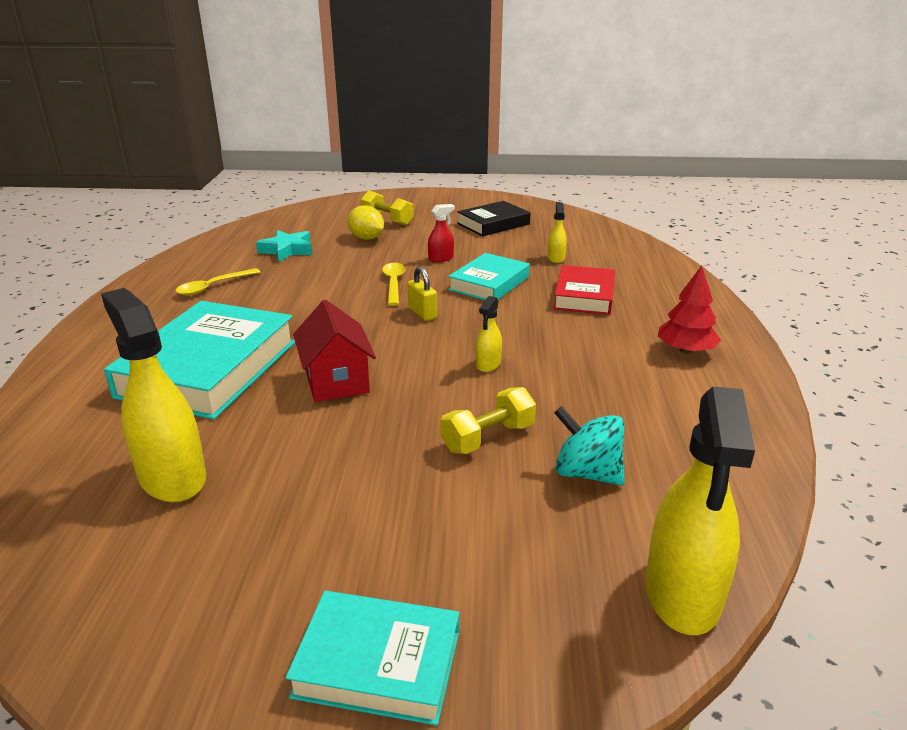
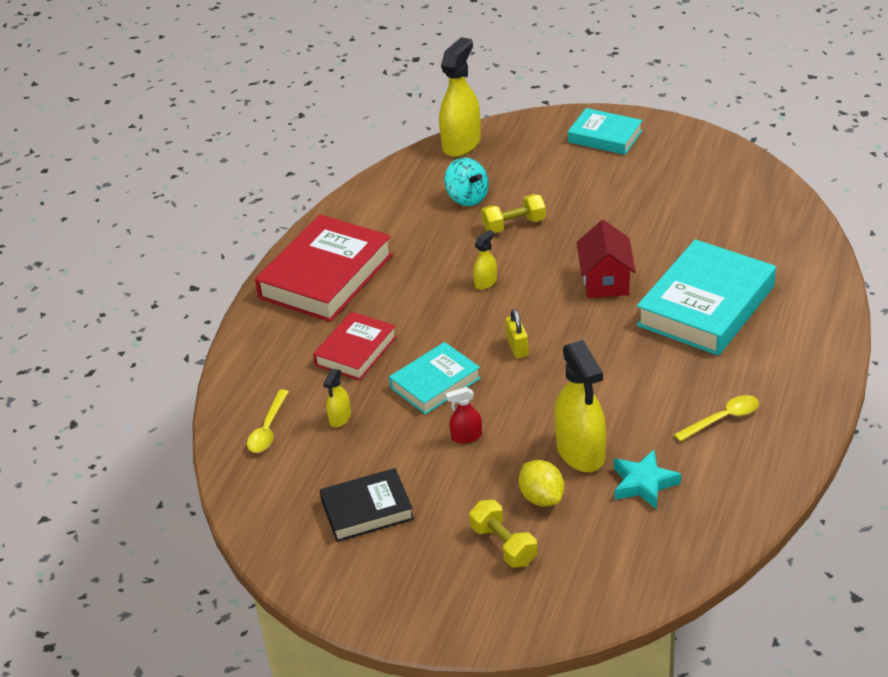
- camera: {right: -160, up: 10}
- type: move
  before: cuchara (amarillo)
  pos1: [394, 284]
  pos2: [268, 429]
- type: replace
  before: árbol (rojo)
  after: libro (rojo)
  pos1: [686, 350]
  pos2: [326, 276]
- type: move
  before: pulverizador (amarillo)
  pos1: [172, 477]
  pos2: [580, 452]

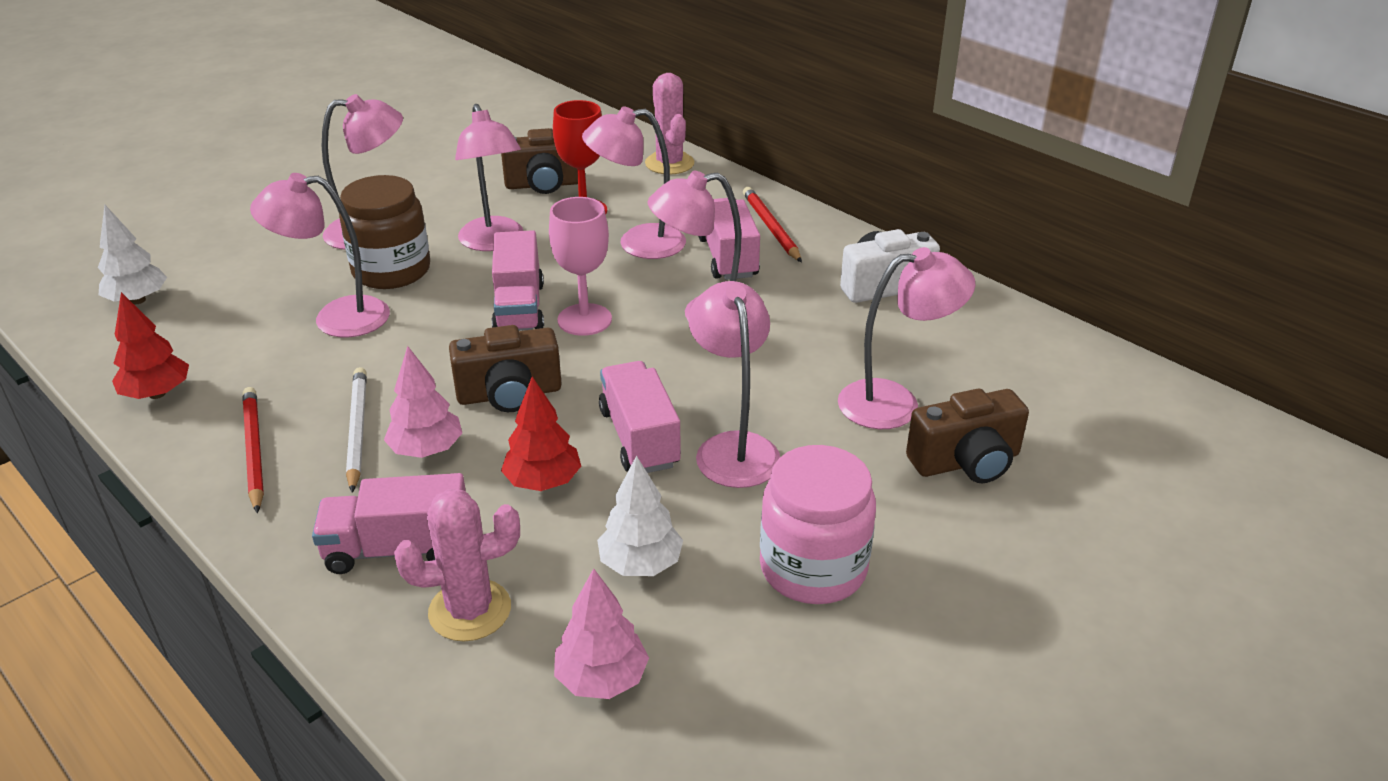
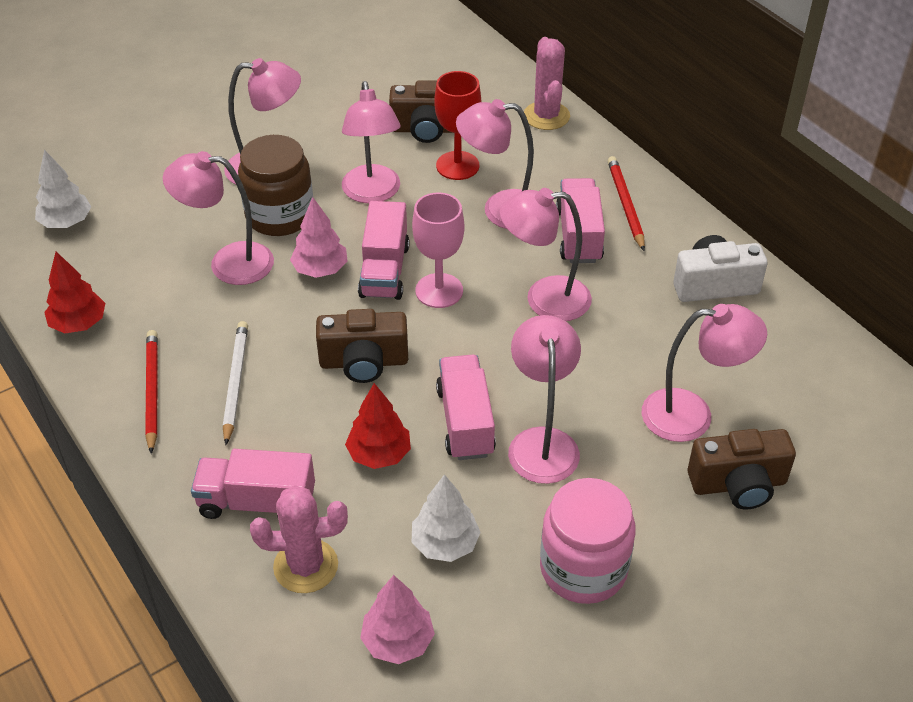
- camera: {right: 10, up: 10}
- type: move
  before: árbol (rosa)
  pos1: [426, 450]
  pos2: [320, 270]

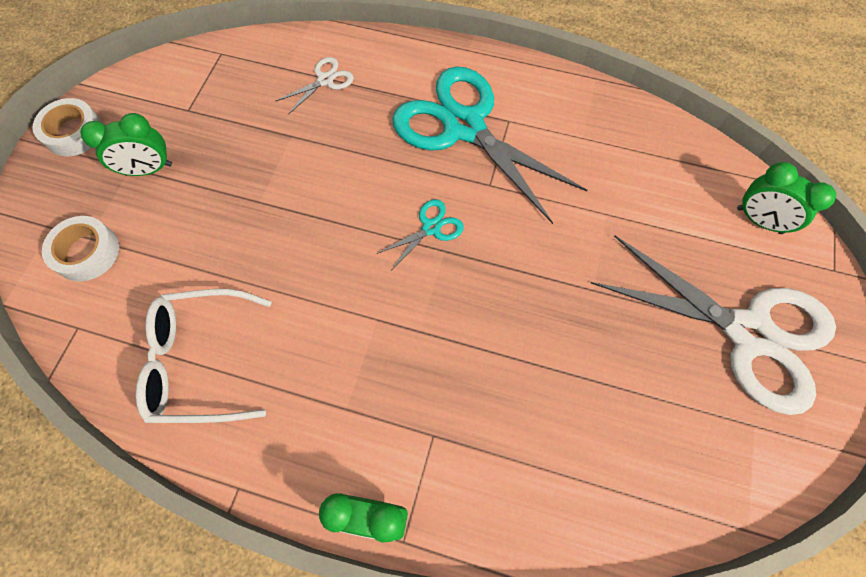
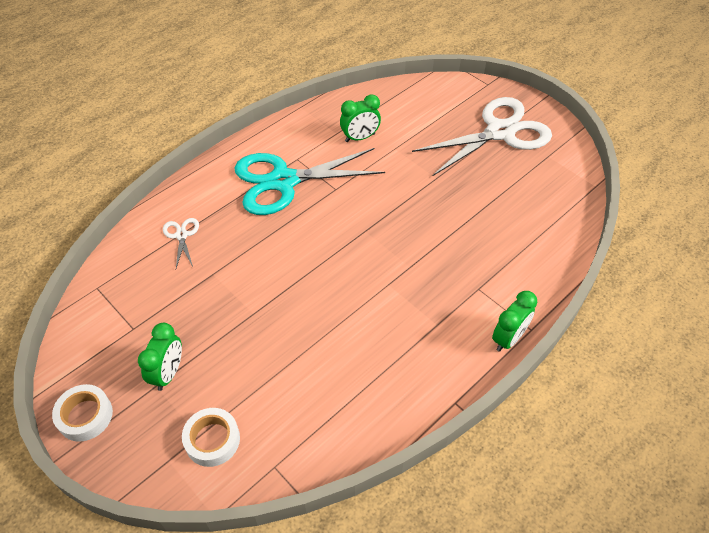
- camera: {right: -60, up: -15}
- type: move
  before: despertador (verde)
  pos1: [759, 220]
  pos2: [360, 137]
- type: delete
  before: gafas (blanco)
  pos1: [200, 361]
- type: delete
  before: tijeras (turquesa)
  pos1: [431, 228]

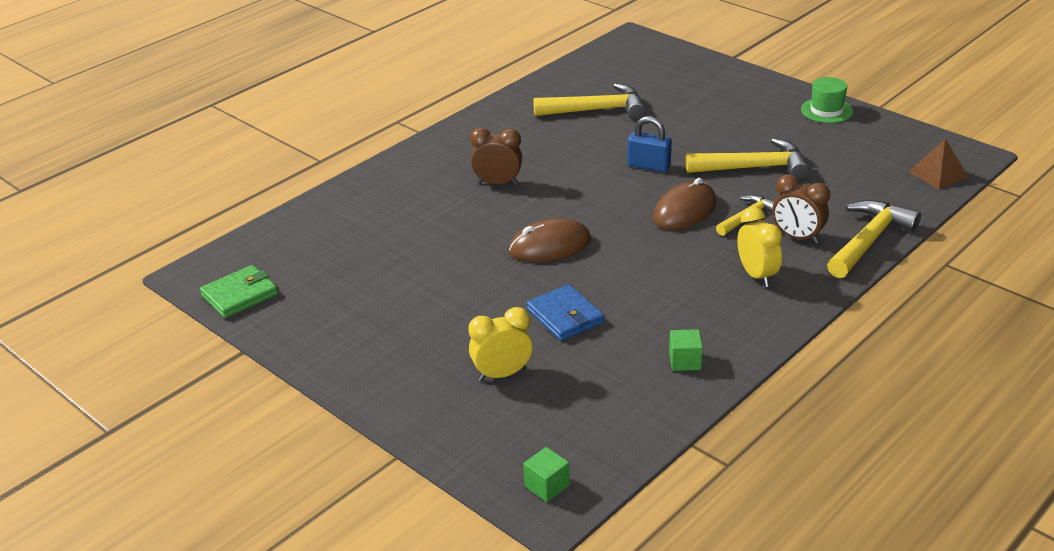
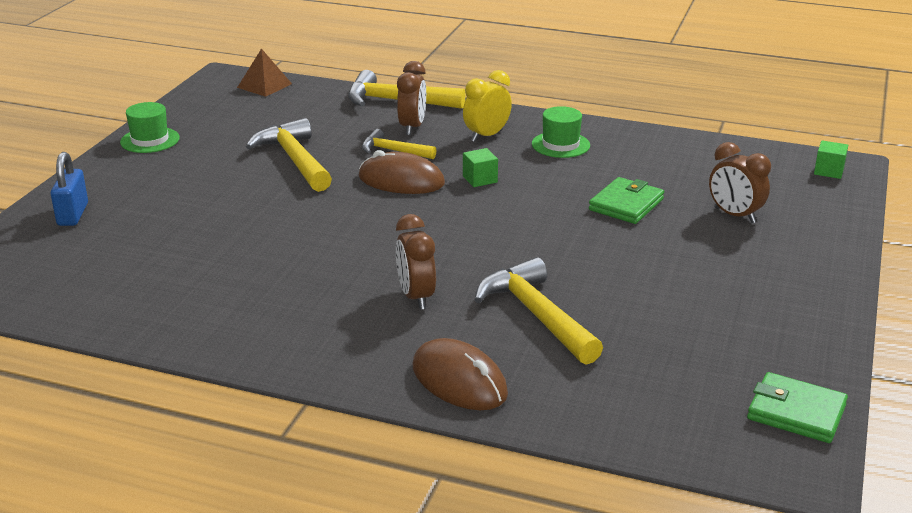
- camera: {right: -115, up: -5}
- type: move
  before: candado (azul)
  pos1: [649, 166]
  pos2: [73, 214]
- type: move
  before: ratón (marrón)
  pos1: [550, 246]
  pos2: [459, 380]
- type: move
  before: cubo (verde)
  pos1: [685, 361]
  pos2: [480, 179]
- type: move
  before: martillo (amarillo)
  pos1: [597, 110]
  pos2: [536, 315]
- type: insert
  after: sombrero (verde)
  pos2: [560, 145]
- type: recolor
  before: cartera (azul)
  after: cartera (verde)
  pos1: [565, 316]
  pos2: [626, 205]
- type: recolor
  before: despertador (amarillo)
  after: despertador (marrón)
  pos1: [502, 374]
  pos2: [734, 215]

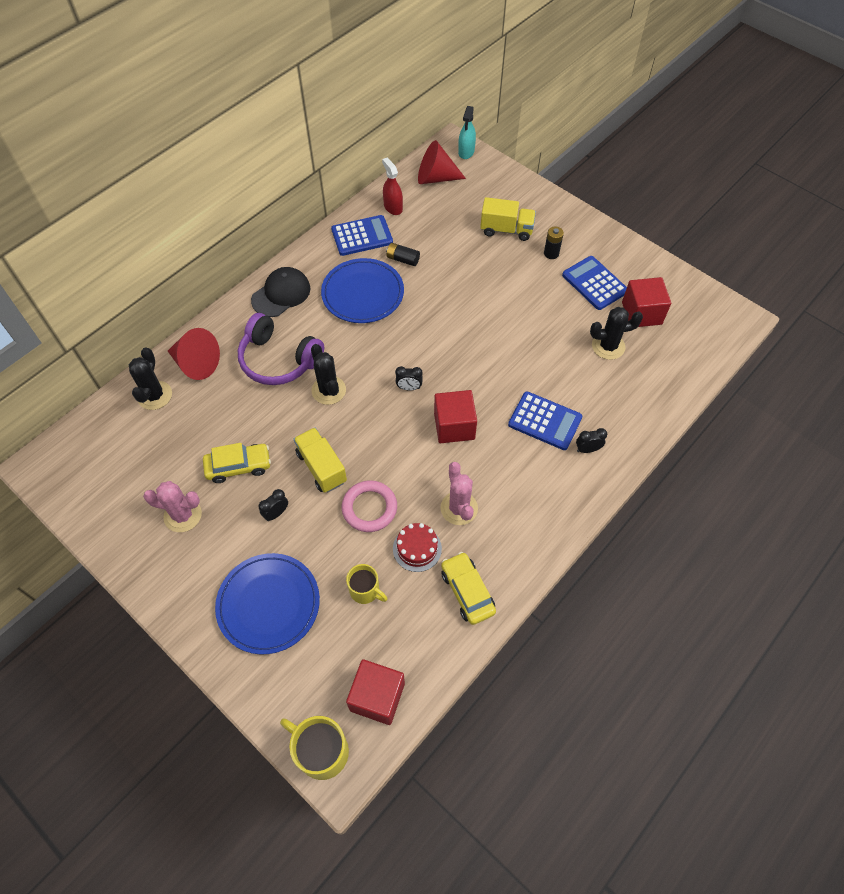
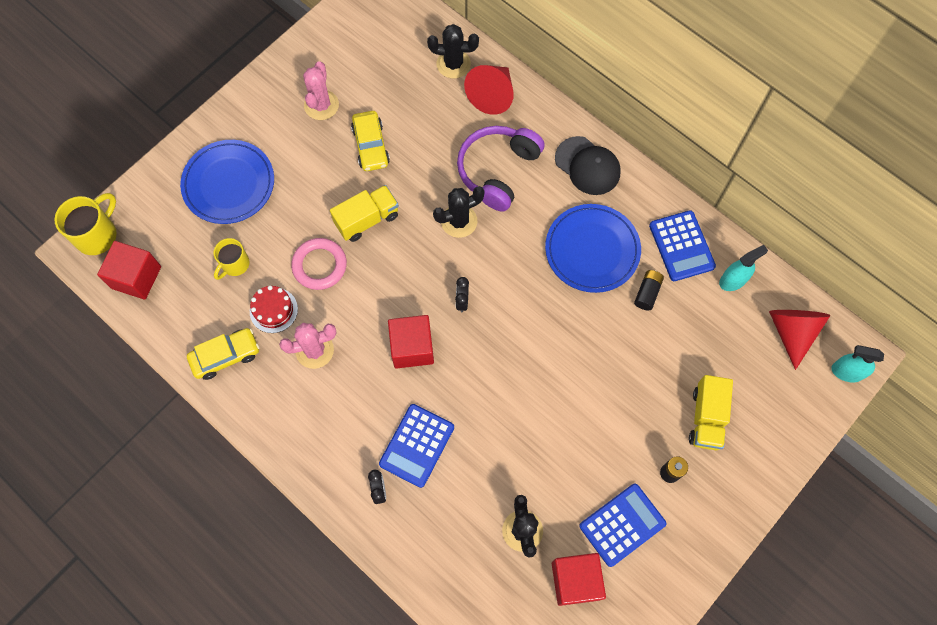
- camera: {right: 90, up: 10}
- type: recolor
  before: pulverizador (rojo)
  after: pulverizador (turquesa)
  pos1: [393, 207]
  pos2: [733, 280]
- type: delete
  before: despertador (negro)
  pos1: [276, 513]

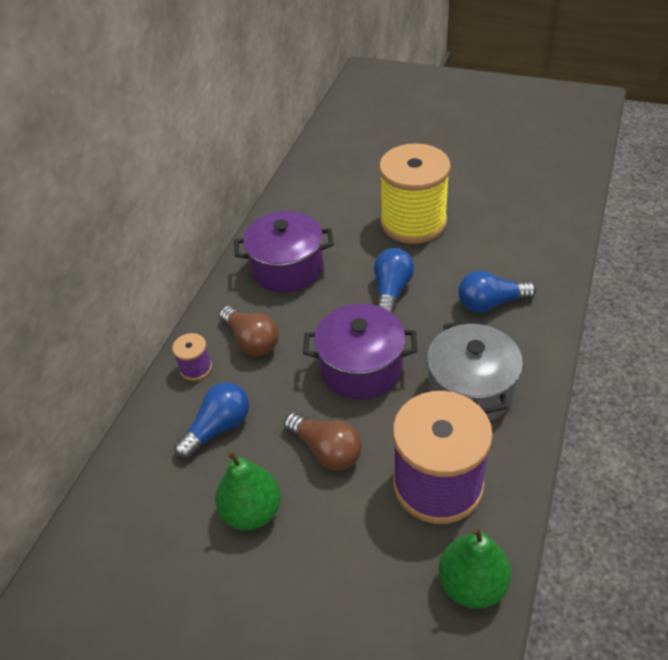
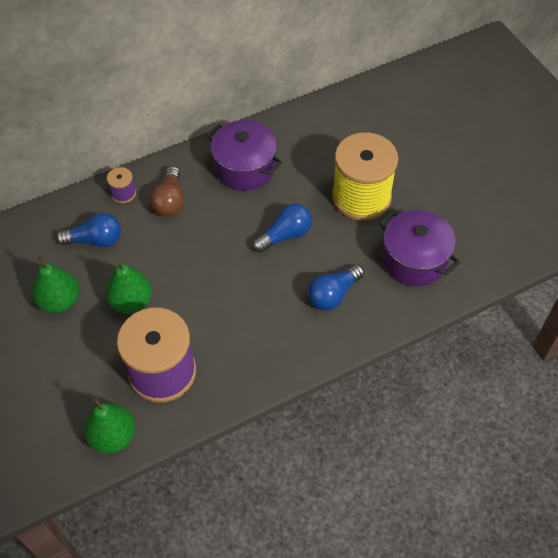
- camera: {right: 40, up: 10}
- type: replace
  before: bombilla (marrón)
  after: pera (verde)
  pos1: [326, 450]
  pos2: [131, 302]
- type: rotate
  before: bombilla (azul)
  pos1: [490, 303]
  pos2: [333, 294]
  turn: -75
- type: move
  before: olla (morado)
  pos1: [361, 368]
  pos2: [414, 260]
- type: delete
  before: olla (gris)
  pos1: [470, 390]

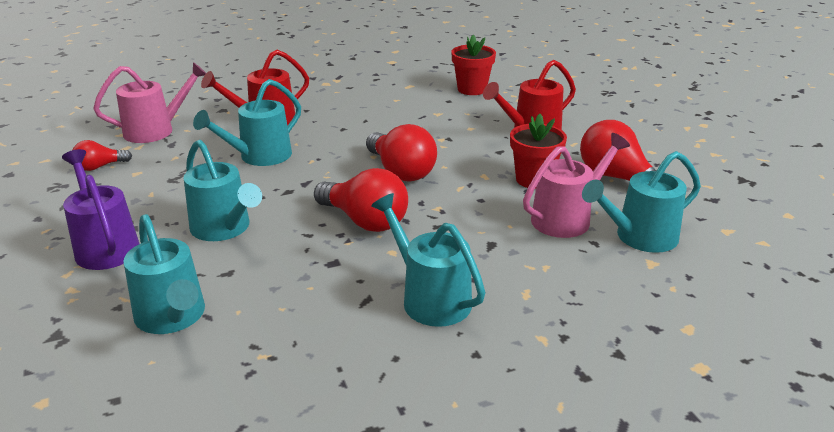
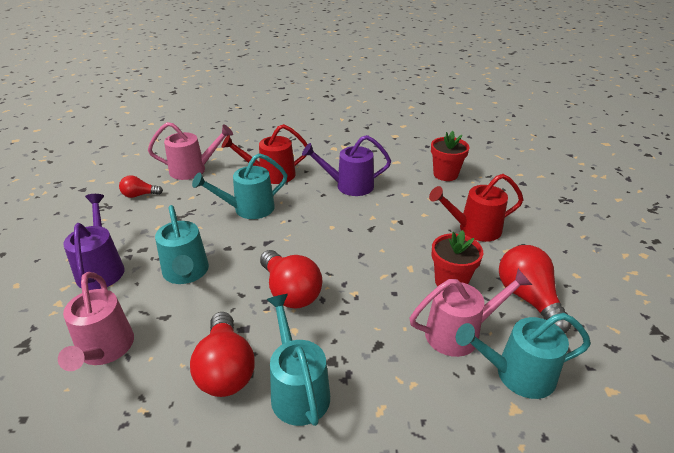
- camera: {right: 20, up: 5}
- type: recolor
  before: regadera (turquesa)
  after: regadera (rosa)
  pos1: [173, 318]
  pos2: [104, 350]
- type: move
  before: bombilla (rojo)
  pos1: [401, 171]
  pos2: [226, 369]
- type: insert
  after: regadera (morado)
  pos2: [349, 186]

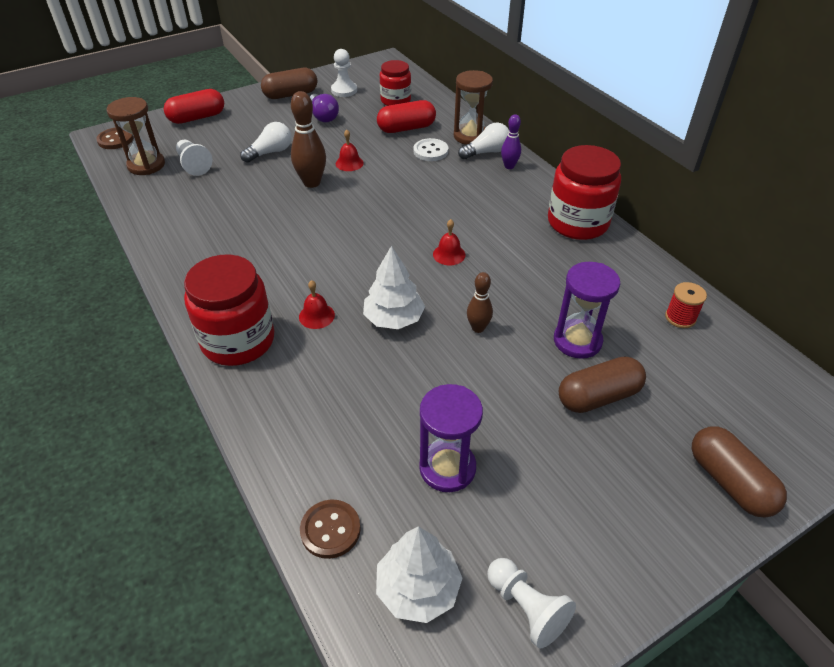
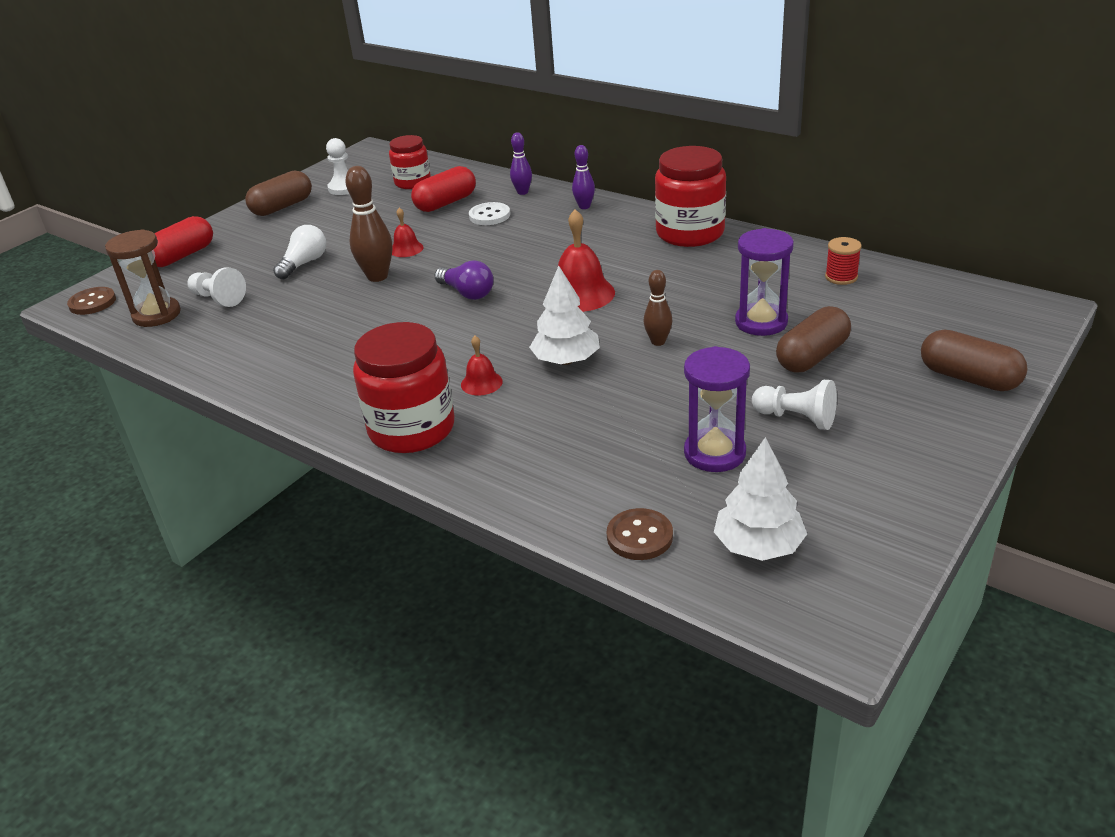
- camera: {right: -20, up: -10}
- type: move
  before: bombilla (morado)
  pos1: [323, 116]
  pos2: [467, 293]
- type: replace
  before: reloj de arena (marrón)
  after: bolo (morado)
  pos1: [470, 136]
  pos2: [522, 192]
- type: resize
  before: campana (rojo)
  pos1: [449, 254]
  pos2: [580, 294]
  scale: 1.84
- type: move
  before: peón (blanco)
  pos1: [526, 607]
  pos2: [796, 418]
- type: delete
  before: bombilla (blanco)
  pos1: [486, 152]

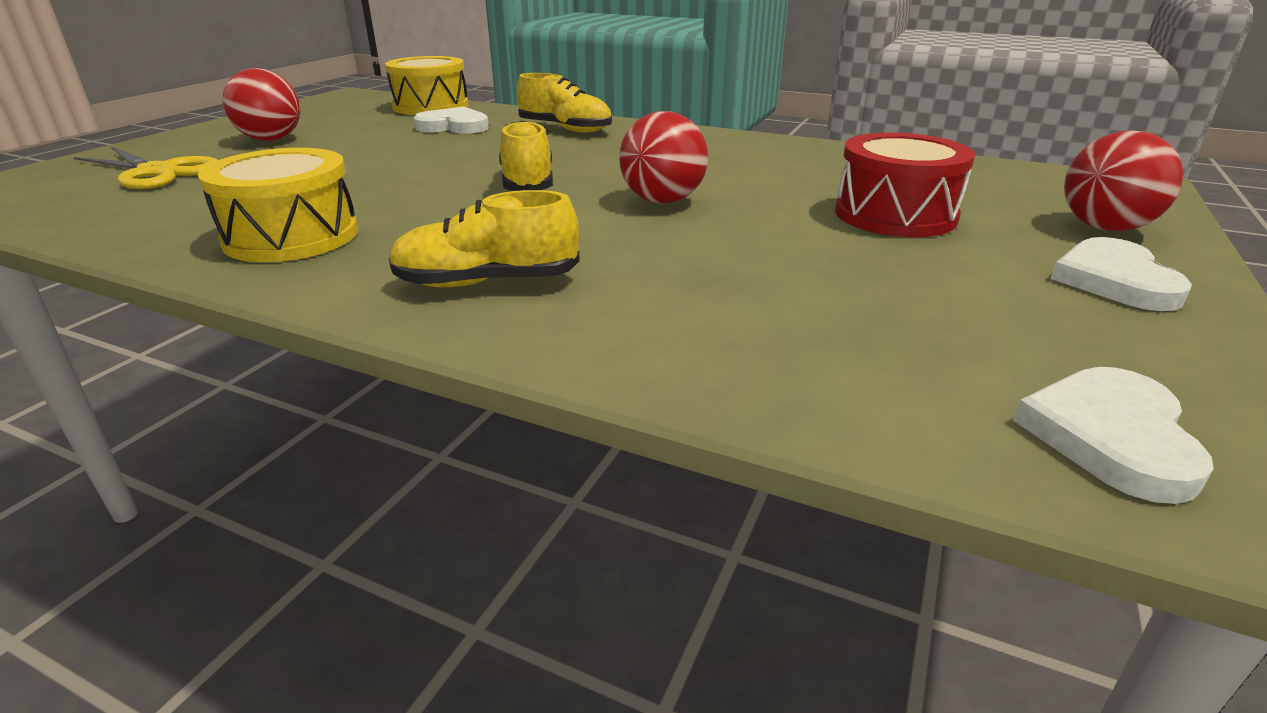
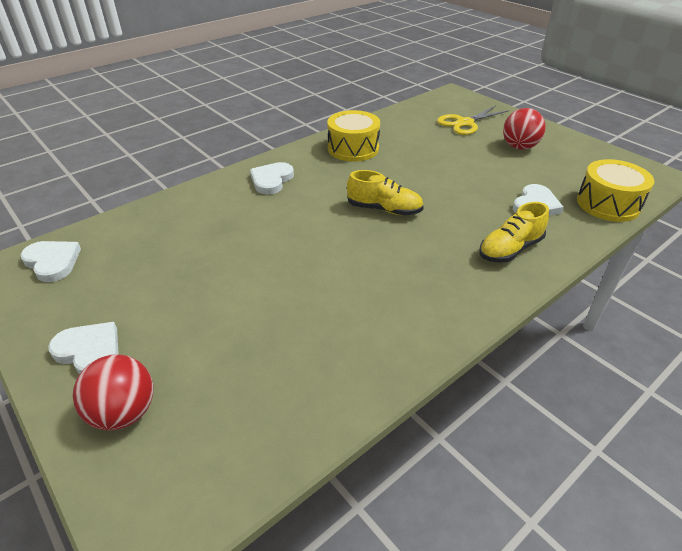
- camera: {right: 115, up: 10}
- type: replace
  before: zapato (amarillo)
  after: corazón (blanco)
  pos1: [487, 282]
  pos2: [271, 180]
- type: delete
  before: pelota (rojo)
  pos1: [662, 201]
- type: delete
  before: tambor (rojo)
  pos1: [895, 215]

